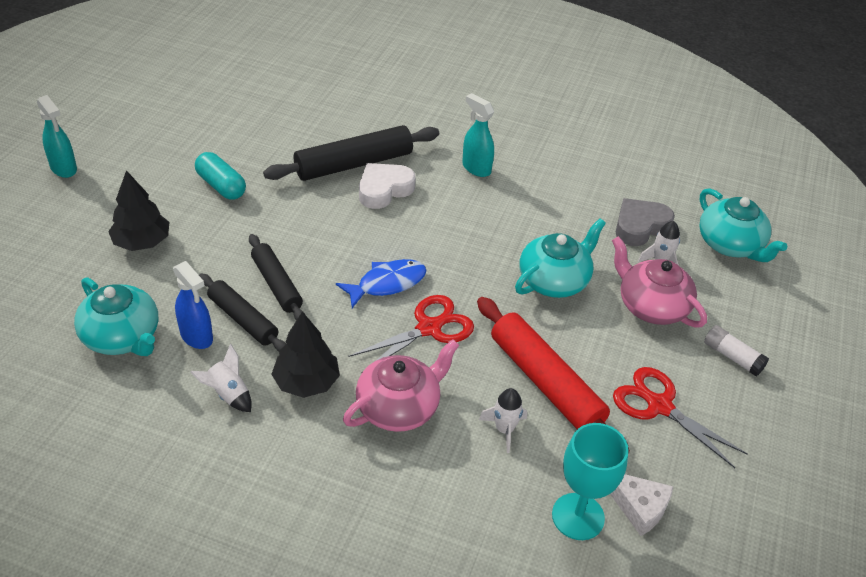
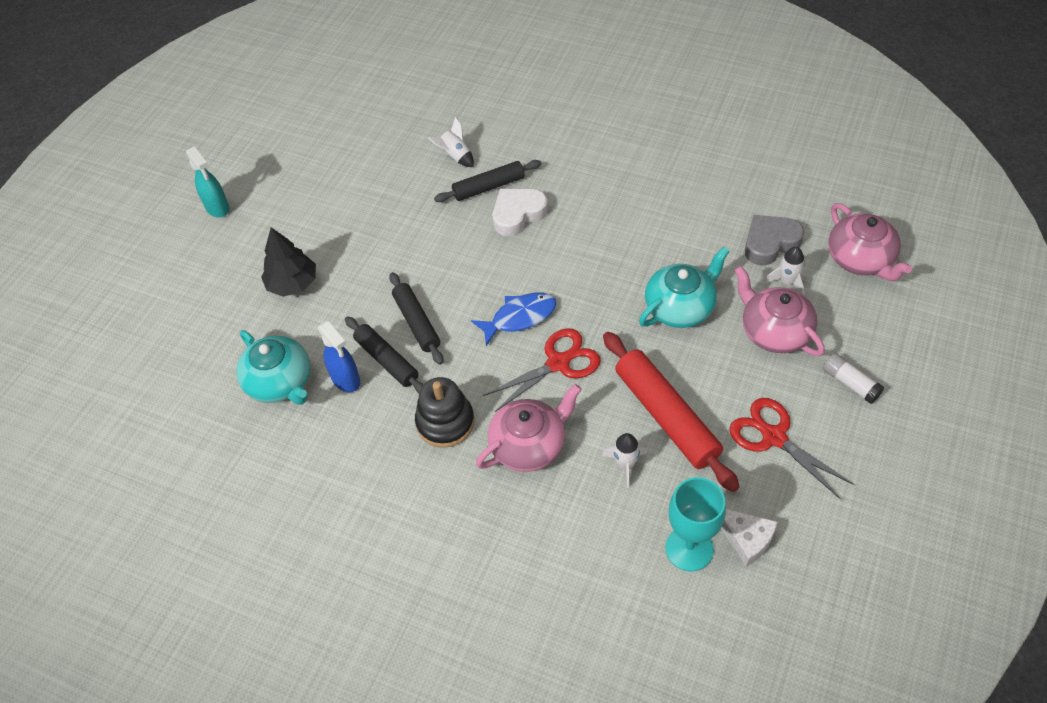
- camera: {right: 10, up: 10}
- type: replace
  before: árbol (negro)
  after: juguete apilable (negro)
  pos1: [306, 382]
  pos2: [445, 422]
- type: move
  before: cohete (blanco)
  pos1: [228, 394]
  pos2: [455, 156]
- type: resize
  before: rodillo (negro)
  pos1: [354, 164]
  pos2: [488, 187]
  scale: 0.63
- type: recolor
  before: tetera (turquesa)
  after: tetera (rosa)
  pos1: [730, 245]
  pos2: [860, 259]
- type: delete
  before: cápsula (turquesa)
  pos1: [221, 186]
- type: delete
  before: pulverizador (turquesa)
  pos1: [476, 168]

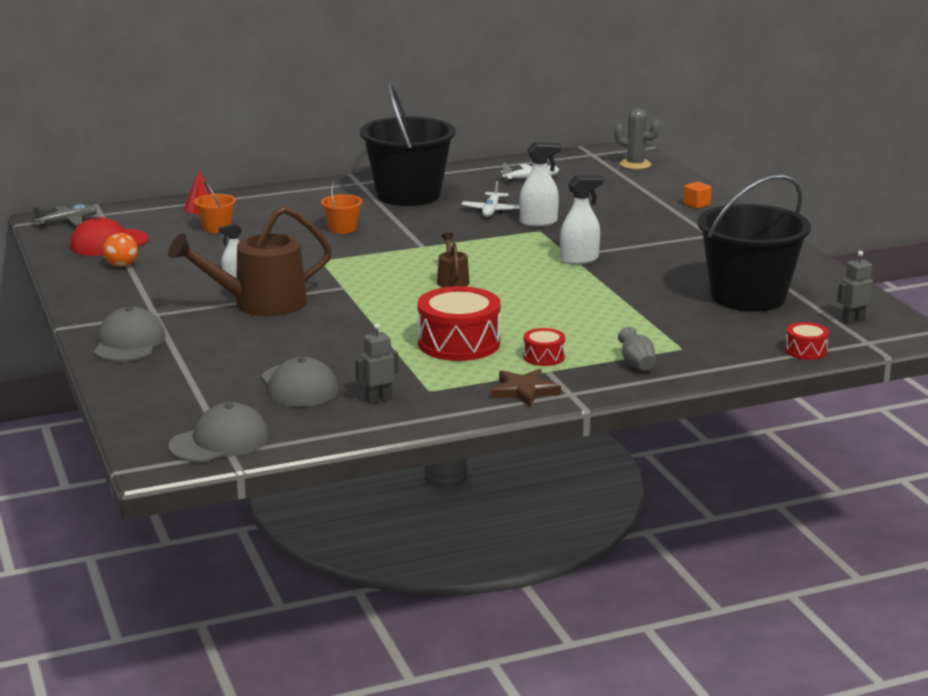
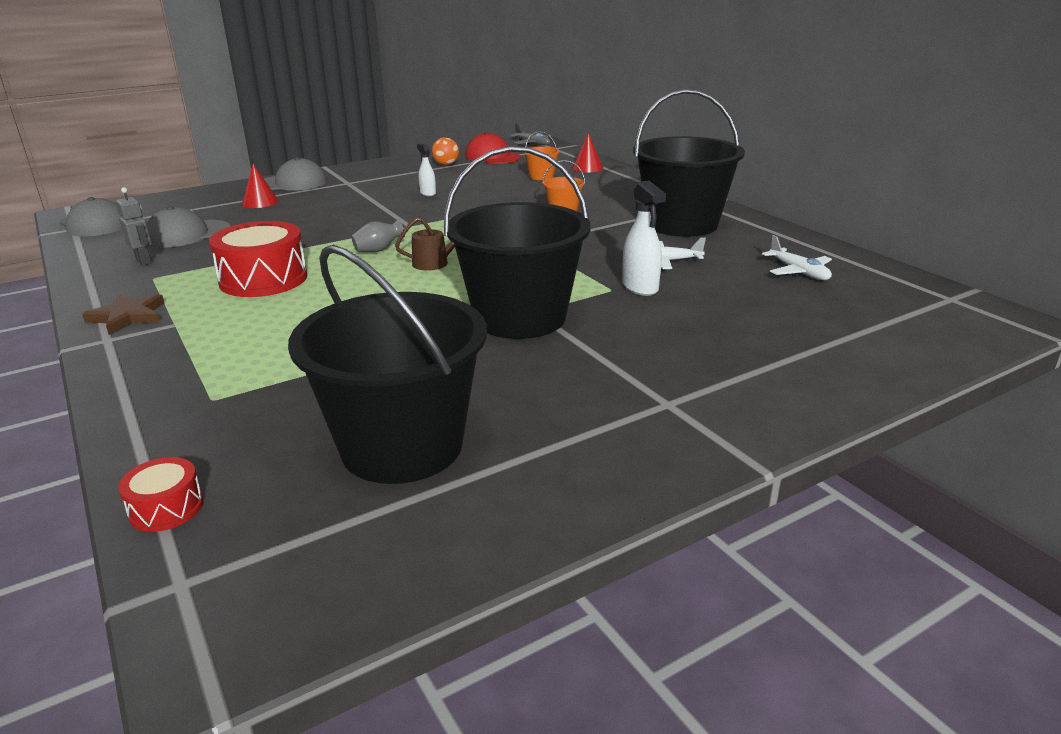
- camera: {right: 80, up: 5}
- type: insert
  after: cono (rojo)
  pos2: [260, 202]
- type: move
  before: florero (gris)
  pos1: [636, 364]
  pos2: [378, 250]
- type: replace
  before: pulverizador (blanco)
  after: balde (negro)
  pos1: [579, 259]
  pos2: [520, 318]
- type: delete
  before: regadera (marrón)
  pos1: [259, 304]
- type: delete
  before: tambor (rojo)
  pos1: [543, 357]
- type: delete
  before: cactus (gris)
  pos1: [635, 164]
- type: delete
  before: cubo (naranja)
  pos1: [696, 204]
- type: delete
  before: robot (gris)
  pos1: [853, 320]

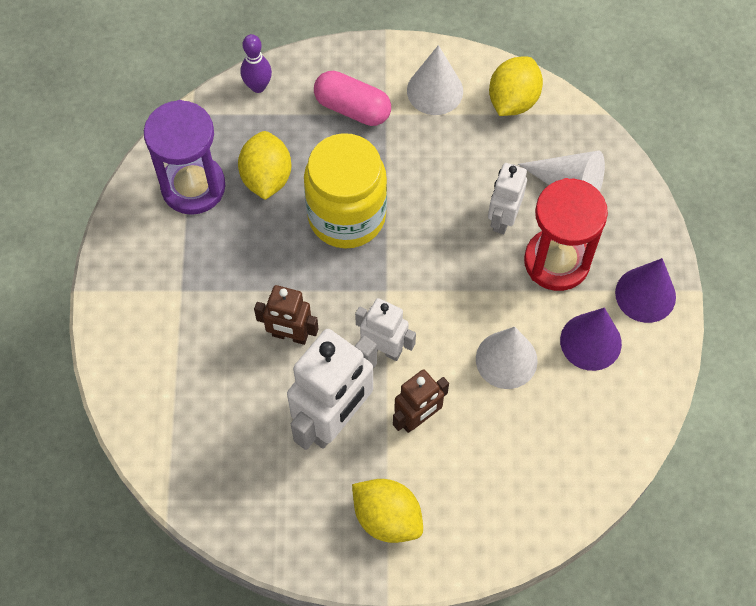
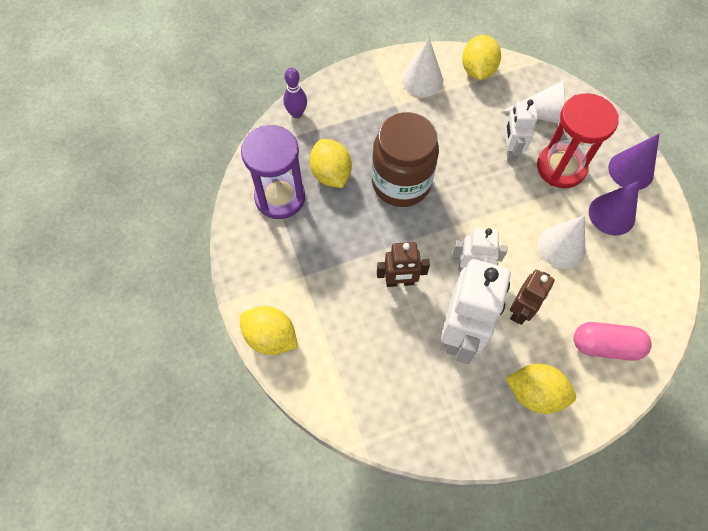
- camera: {right: -20, up: 0}
- type: insert
  after: limón (amarillo)
  pos2: [271, 337]
- type: recolor
  before: tarro (amarillo)
  after: tarro (marrón)
  pos1: [346, 216]
  pos2: [401, 183]
- type: move
  before: cápsula (rosa)
  pos1: [352, 108]
  pos2: [605, 346]

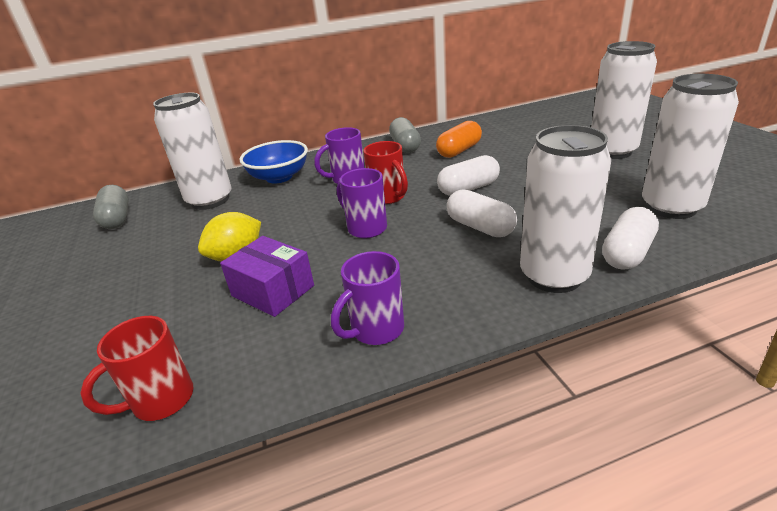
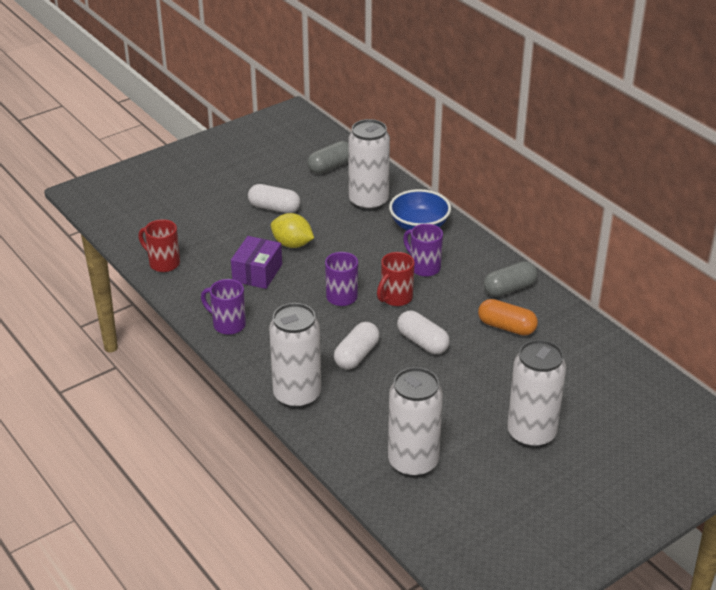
- camera: {right: 70, up: 5}
- type: move
  before: cápsula (blanco)
  pos1: [627, 253]
  pos2: [274, 208]

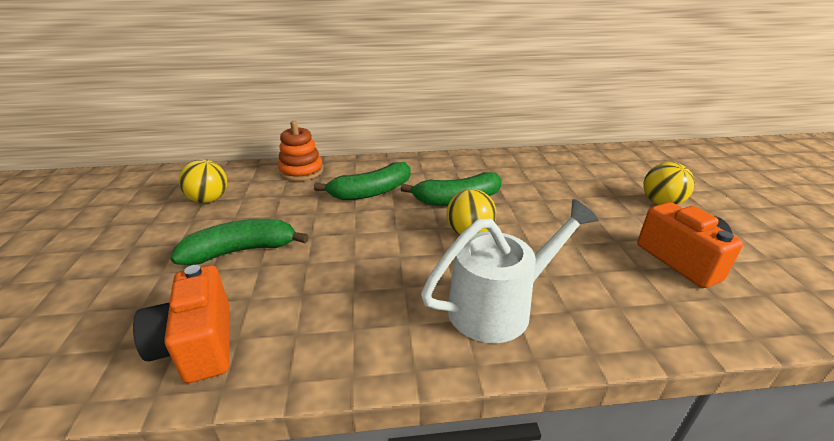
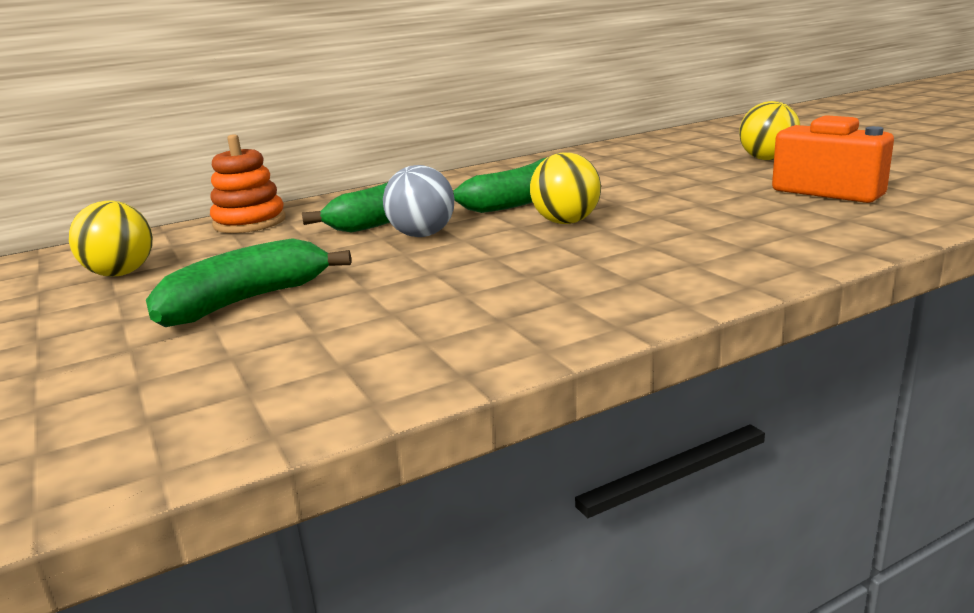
- camera: {right: -20, up: -10}
- type: insert
  after: pelota (gris)
  pos2: [422, 235]
- type: delete
  before: cámara (naranja)
  pos1: [198, 344]
- type: delete
  before: regadera (blanco)
  pos1: [500, 306]

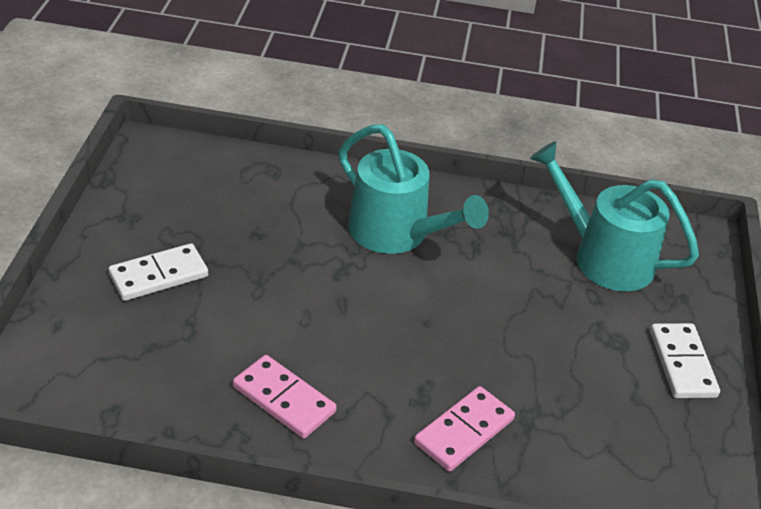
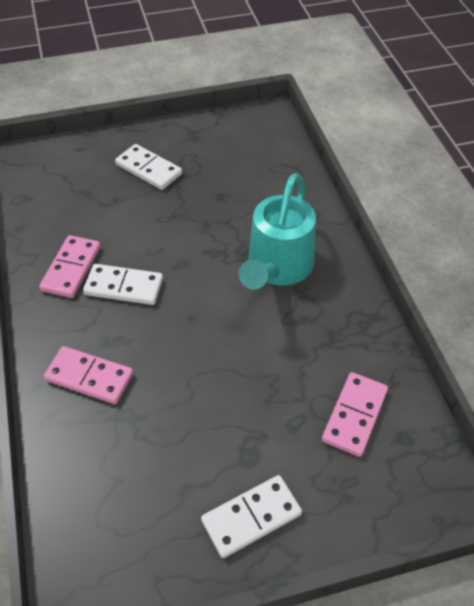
- camera: {right: 70, up: 10}
- type: insert
  after: ficha de dominó (blanco)
  pos2: [124, 286]
- type: replace
  before: regadera (turquesa)
  after: ficha de dominó (rosa)
  pos1: [603, 257]
  pos2: [354, 415]

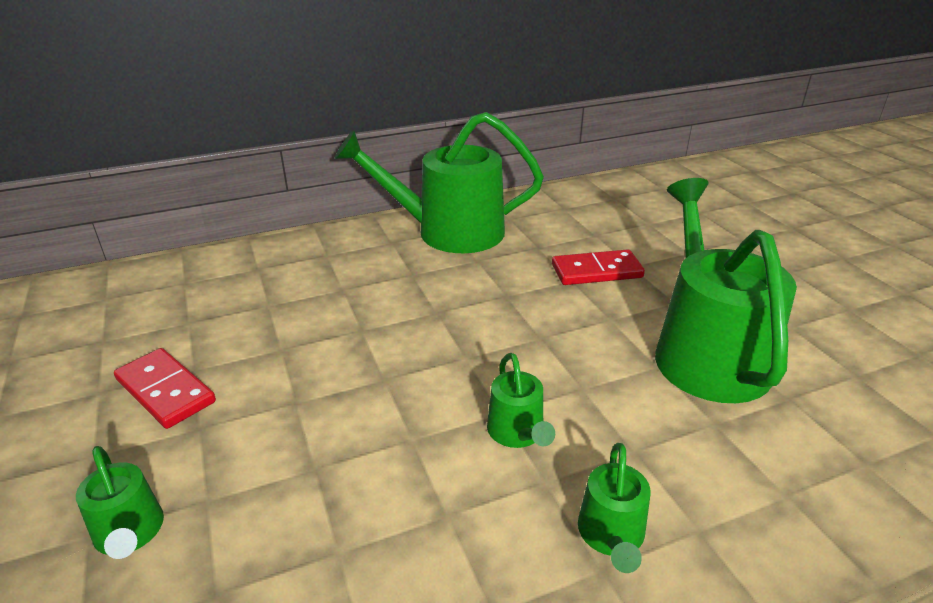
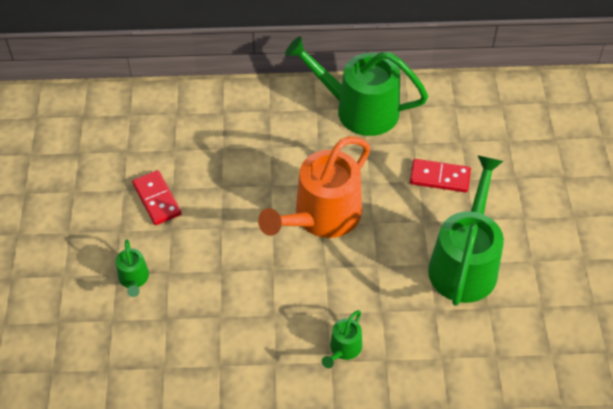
- camera: {right: 20, up: 20}
- type: insert
  after: regadera (naranja)
  pos2: [321, 216]
- type: delete
  before: regadera (verde)
  pos1: [517, 433]

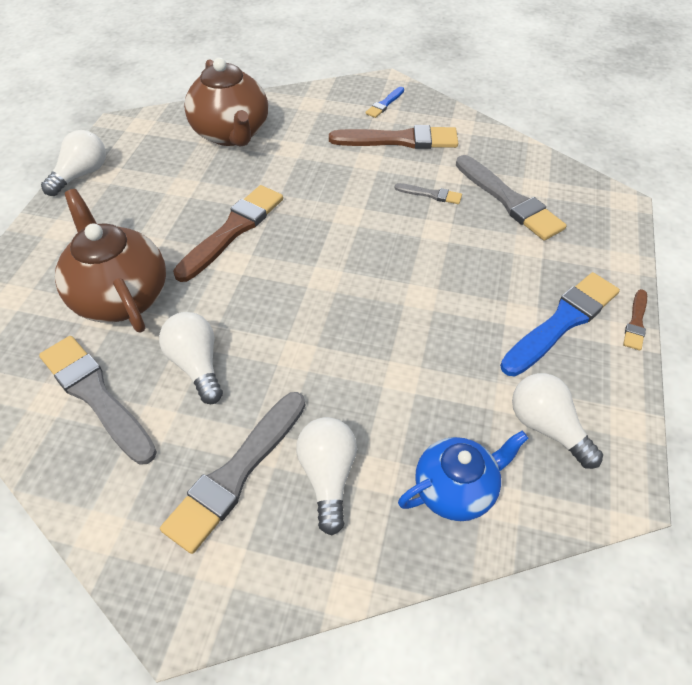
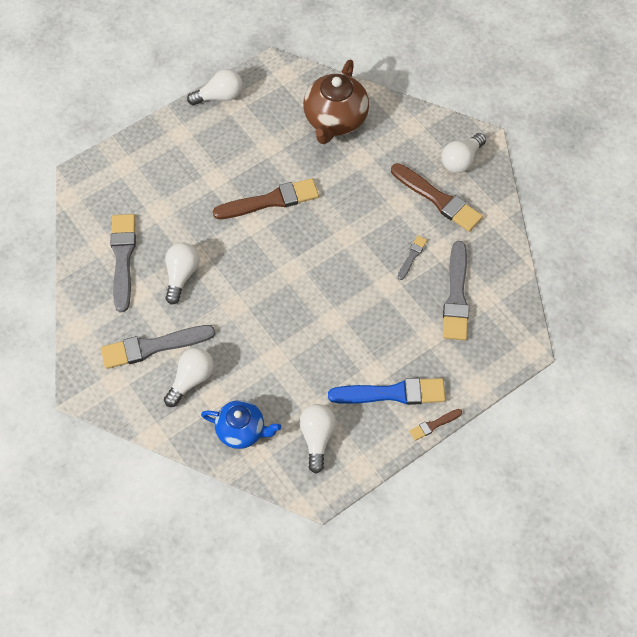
- camera: {right: 40, up: 10}
- type: rotate
  before: pincel (gris)
  pos1: [431, 194]
  pos2: [412, 256]
  turn: -120
- type: replace
  before: pincel (azul)
  after: bombilla (blanco)
  pos1: [384, 104]
  pos2: [461, 160]
- type: delete
  before: tetera (marrón)
  pos1: [120, 296]

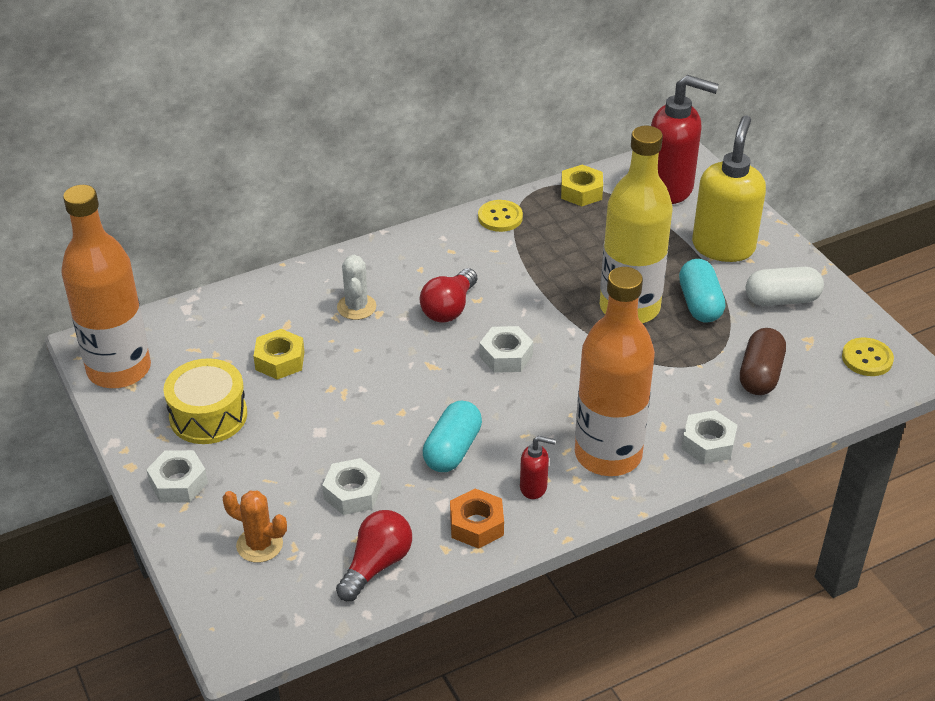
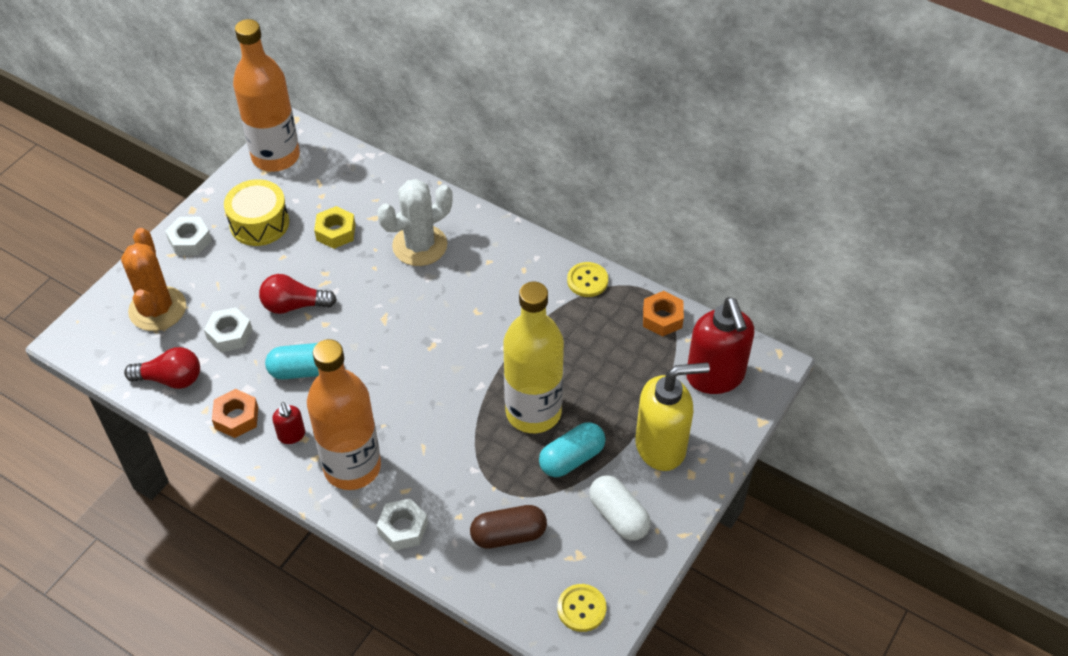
- camera: {right: 60, up: 10}
- type: resize
  before: cactus (naranja)
  pos1: [259, 545]
  pos2: [157, 309]
  scale: 1.67
- type: move
  before: bombilla (rojo)
  pos1: [449, 308]
  pos2: [294, 305]
- type: resize
  before: cactus (blanco)
  pos1: [356, 307]
  pos2: [420, 245]
  scale: 1.67
- type: recolor
  before: tuerca (amarillo)
  after: tuerca (naranja)
  pos1: [581, 192]
  pos2: [662, 318]
- type: delete
  before: tuerca (blanco)
  pos1: [506, 356]

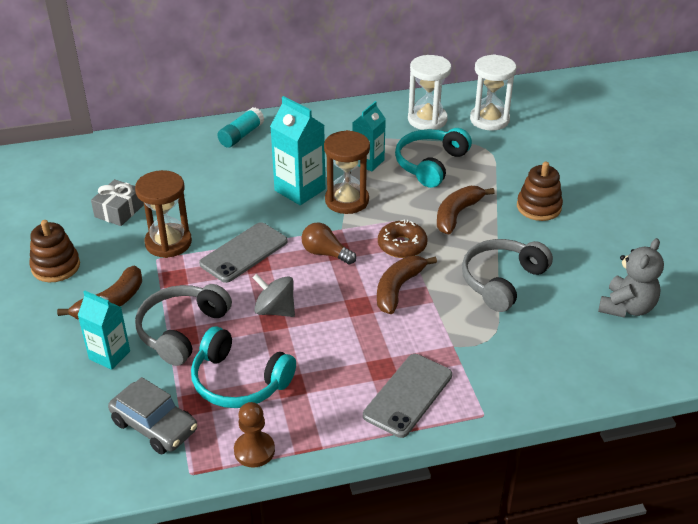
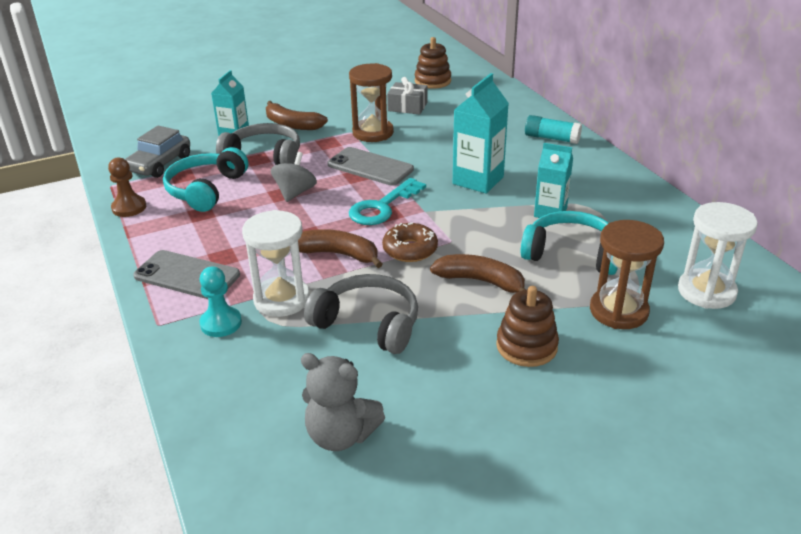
- camera: {right: 80, up: -5}
- type: insert
  after: peón (turquesa)
  pos2: [221, 323]
- type: move
  before: reloj de arena (blanco)
  pos1: [427, 120]
  pos2: [281, 299]
- type: replace
  before: bombilla (marrón)
  after: llave (turquesa)
  pos1: [325, 253]
  pos2: [382, 207]
- type: move
  before: juguete apilable (marrón)
  pos1: [56, 266]
  pos2: [432, 81]
- type: move
  before: reloj de arena (marrón)
  pos1: [347, 200]
  pos2: [618, 311]

